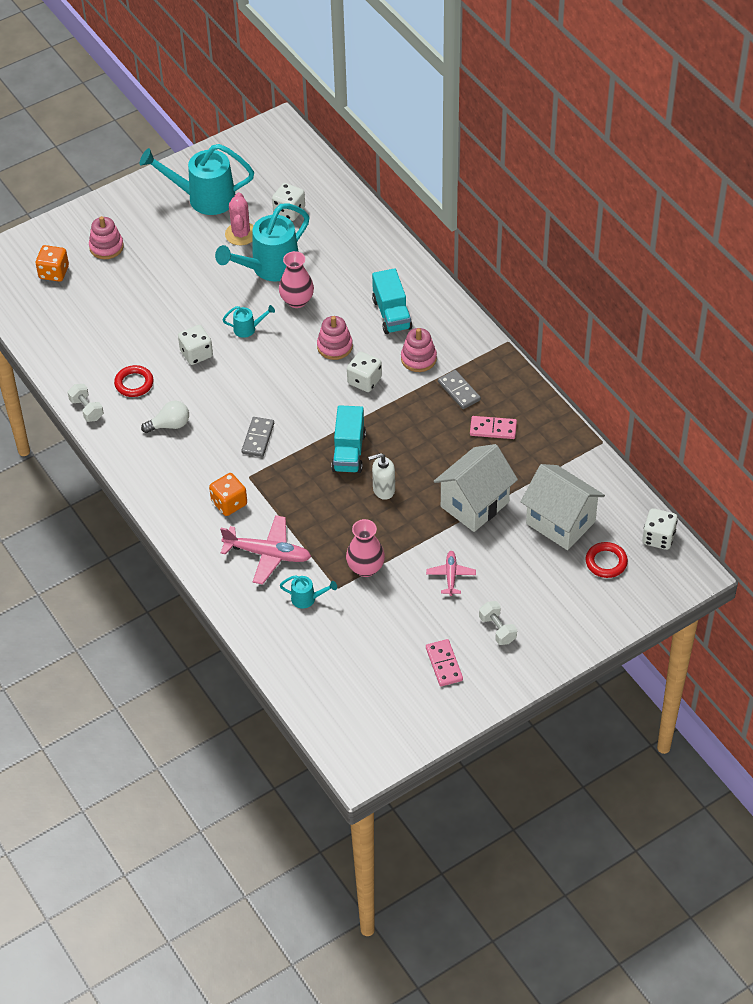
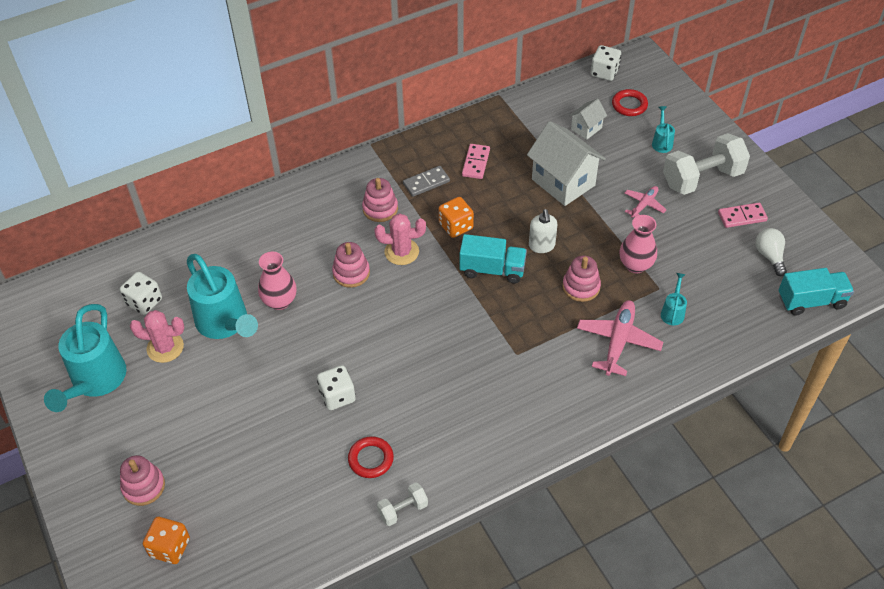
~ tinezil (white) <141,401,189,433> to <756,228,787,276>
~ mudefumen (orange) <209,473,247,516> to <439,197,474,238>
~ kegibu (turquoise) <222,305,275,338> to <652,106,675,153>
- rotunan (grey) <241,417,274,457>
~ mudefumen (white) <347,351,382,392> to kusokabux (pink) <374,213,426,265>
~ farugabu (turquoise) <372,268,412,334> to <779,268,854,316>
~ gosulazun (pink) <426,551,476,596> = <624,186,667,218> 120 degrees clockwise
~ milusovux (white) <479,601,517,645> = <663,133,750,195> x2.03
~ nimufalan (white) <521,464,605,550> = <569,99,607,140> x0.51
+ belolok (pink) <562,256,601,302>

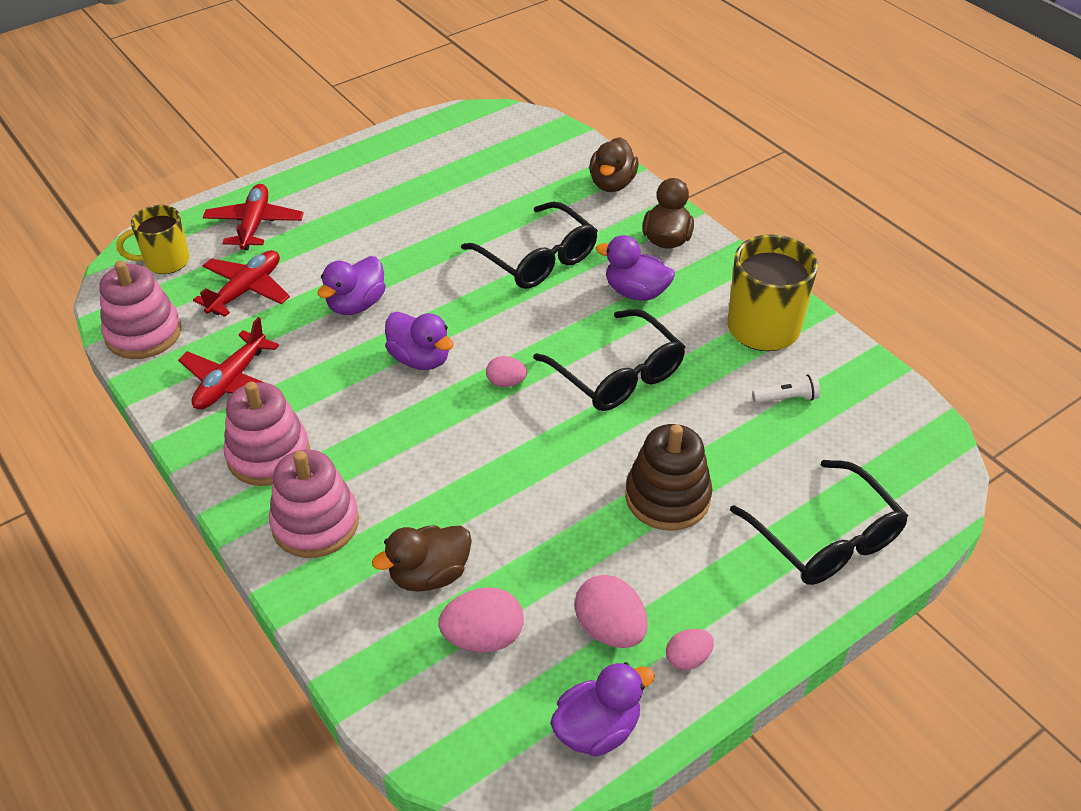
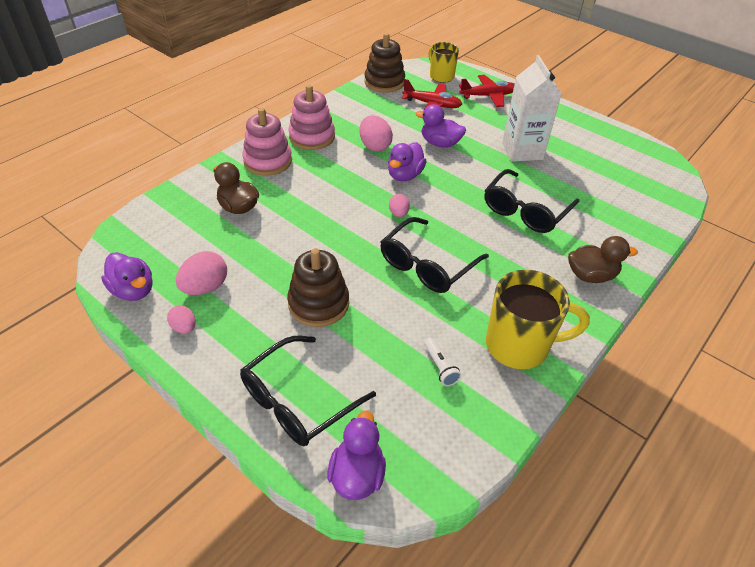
~ belolok (pink) <100,261,182,359> to belolok (brown) <364,33,405,93>
- gosulazun (red) <178,317,279,410>
~ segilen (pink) <438,587,524,652> to <359,115,393,152>
- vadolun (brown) <589,137,639,192>
~ vadolun (purple) <596,235,675,301> to <327,411,386,500>
+ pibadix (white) <502,55,562,162>

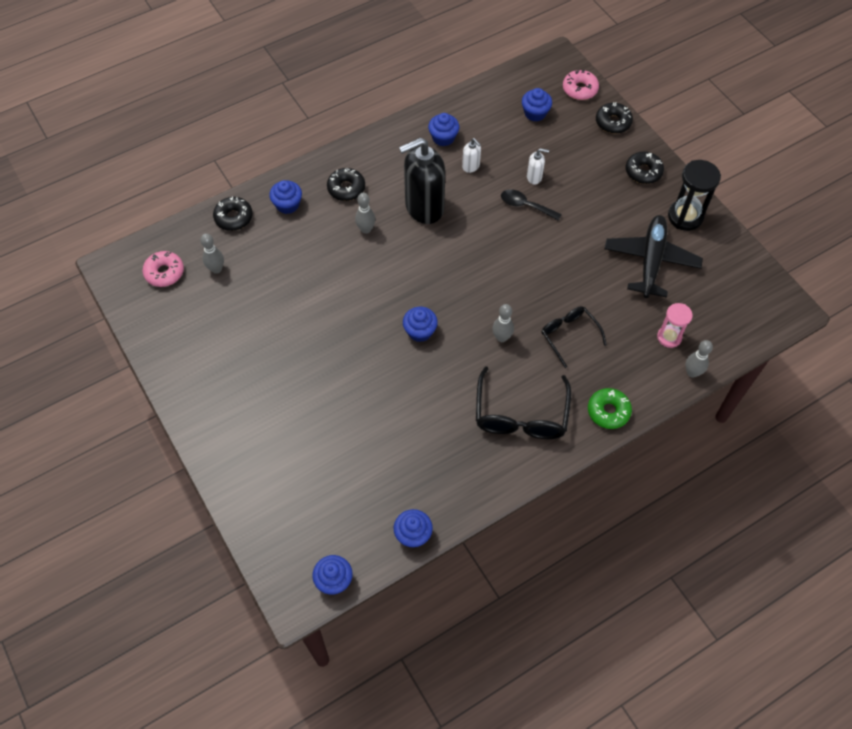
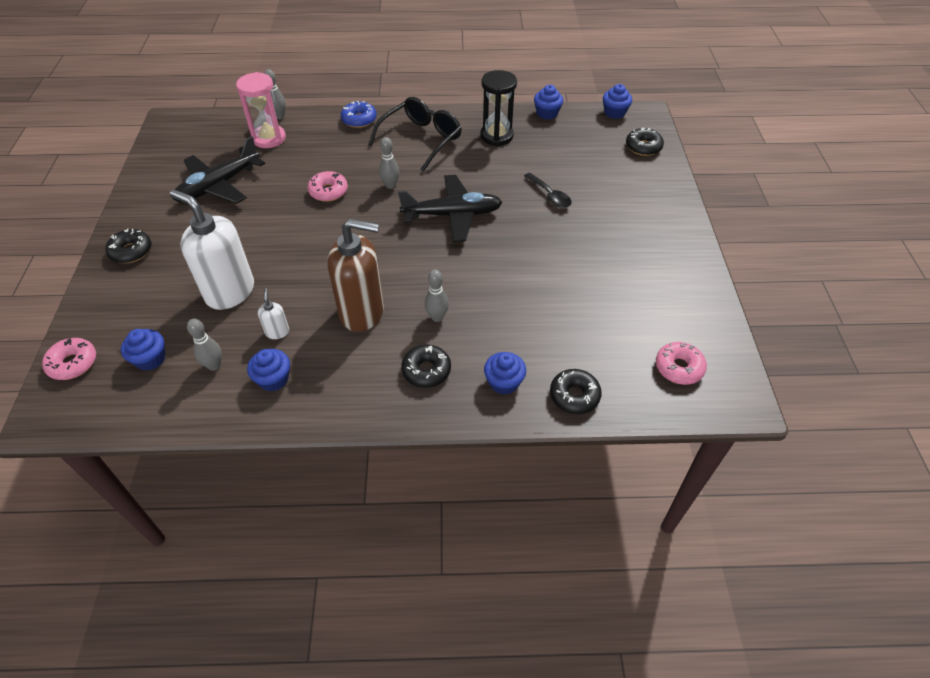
~ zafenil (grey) <200,233,224,274> to <187,319,222,371>
~ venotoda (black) <399,137,445,224> to venotoda (brown) <327,219,384,332>
~ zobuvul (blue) <403,307,438,342> to gosulazun (black) <398,175,502,242>
~ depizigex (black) <501,189,562,221> to <524,173,571,208>
~ venotoda (white) <527,148,549,184> = <170,190,254,310> x2.36
- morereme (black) <541,306,607,368>
~ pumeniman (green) <588,388,632,429> to pumeniman (blue) <341,101,377,128>
~ pumeniman (black) <596,102,633,134> to <626,128,664,156>
~ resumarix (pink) <657,303,693,348> = <236,72,286,148> x1.55
~ resumarix (black) <668,160,721,231> to <480,70,517,146>
+ pumeniman (pink) <308,171,348,202>

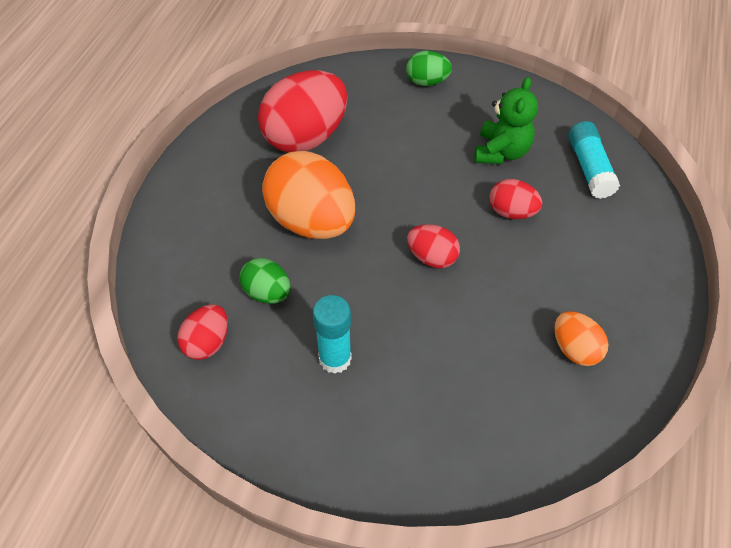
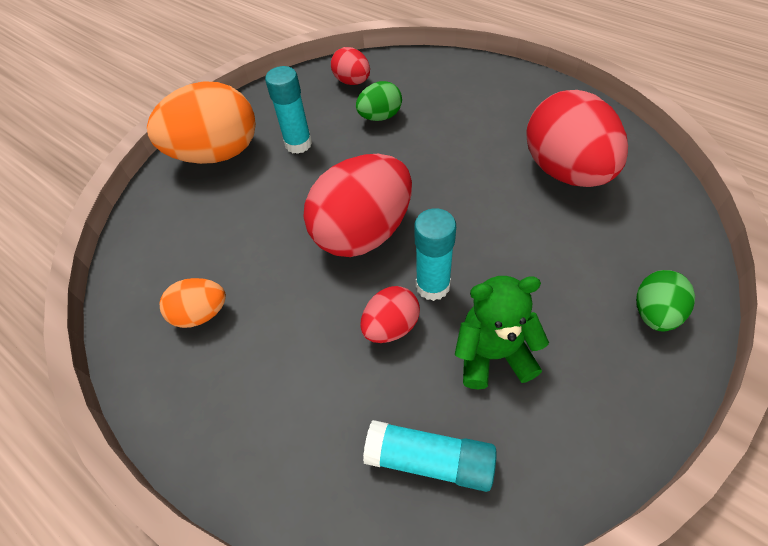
~ segilen (orange) <262,151,355,239> to <147,81,256,164>
~ segilen (red) <407,224,460,268> = <303,154,412,257> x1.98
~ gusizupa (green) <475,77,538,164> = <455,276,549,389> 135 degrees clockwise
+ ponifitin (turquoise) <414,208,456,301>

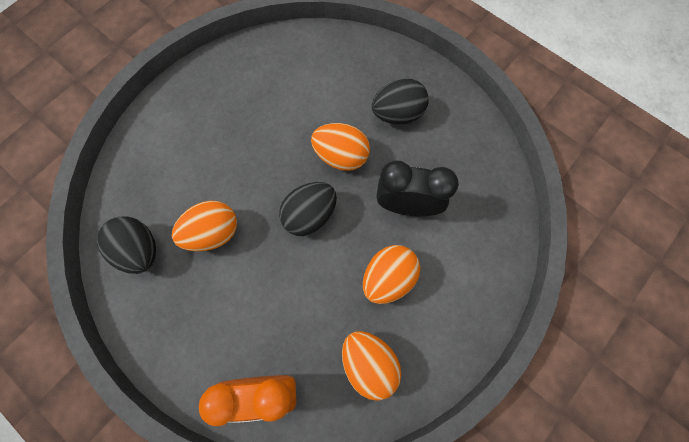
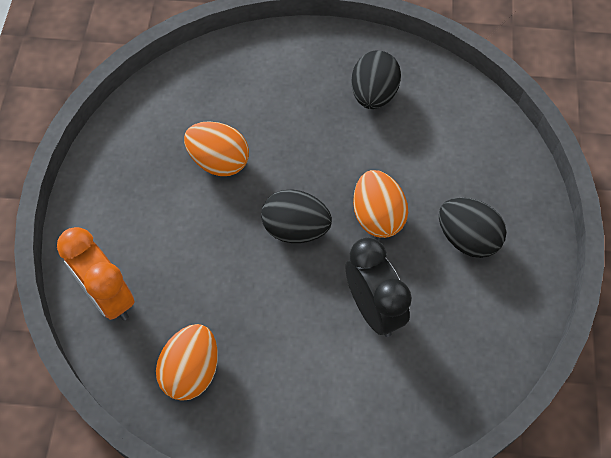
~ segilen (black) <97,216,156,274> to <352,50,401,109>
- segilen (orange) <363,245,420,304>

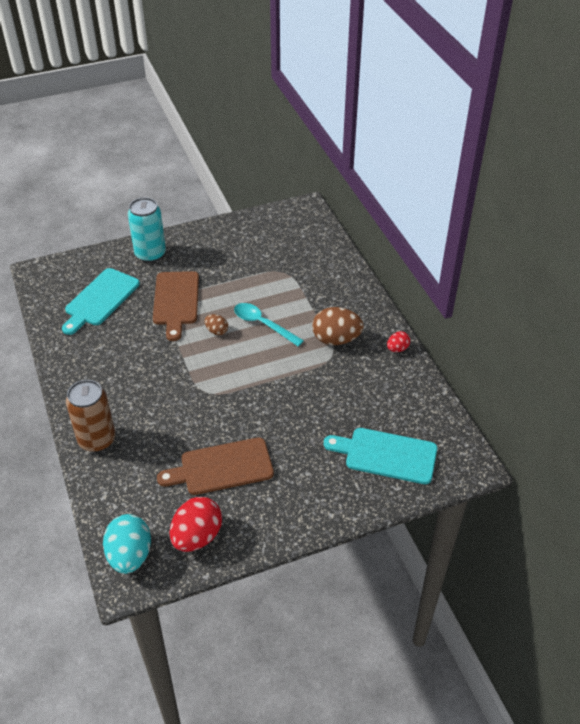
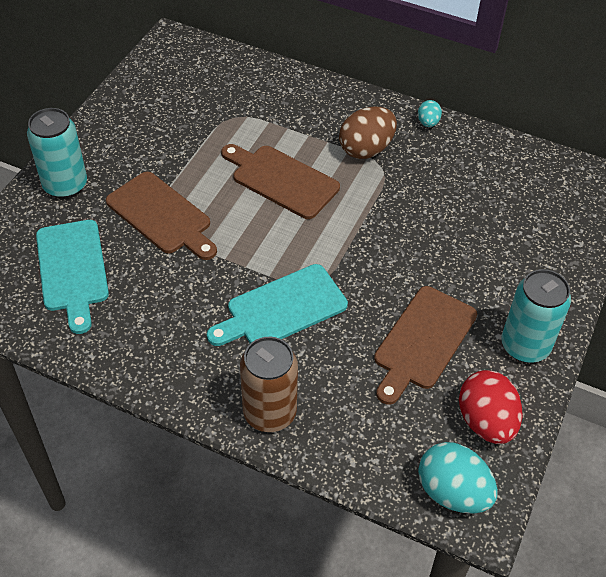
- segilen (brown) <205,314,228,335>
~ depizigex (turquoise) <234,303,304,346> to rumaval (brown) <221,144,340,219>
~ rumaval (turquoise) <324,428,437,484> to <207,264,348,346>
~ segilen (red) <387,331,410,352> to segilen (turquoise) <418,100,442,127>
+ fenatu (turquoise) <501,269,571,363>

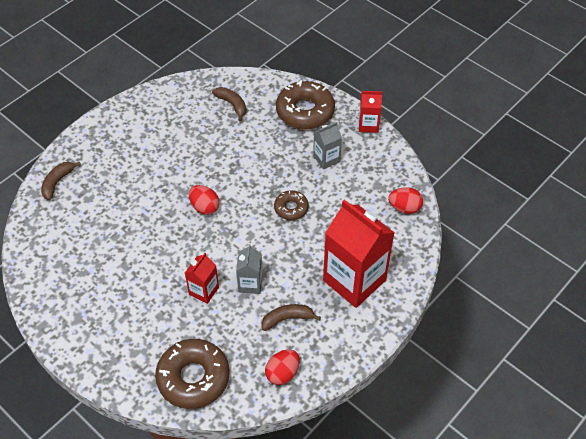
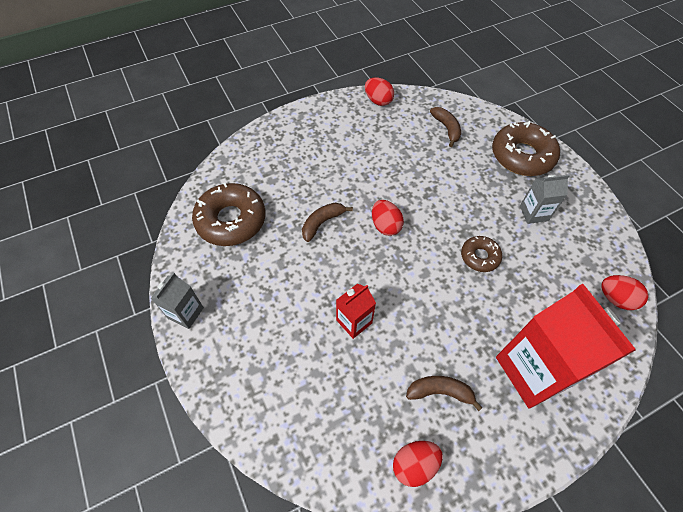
~ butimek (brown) <41,162,81,200> to <302,203,353,242>
~ pumeniman (brown) <155,339,230,409> to <192,183,265,246>
~ pibadix (grey) <236,244,263,294> to <150,273,204,329>
- pibadix (red) <359,91,382,133>
+ segilen (red) <365,77,394,106>

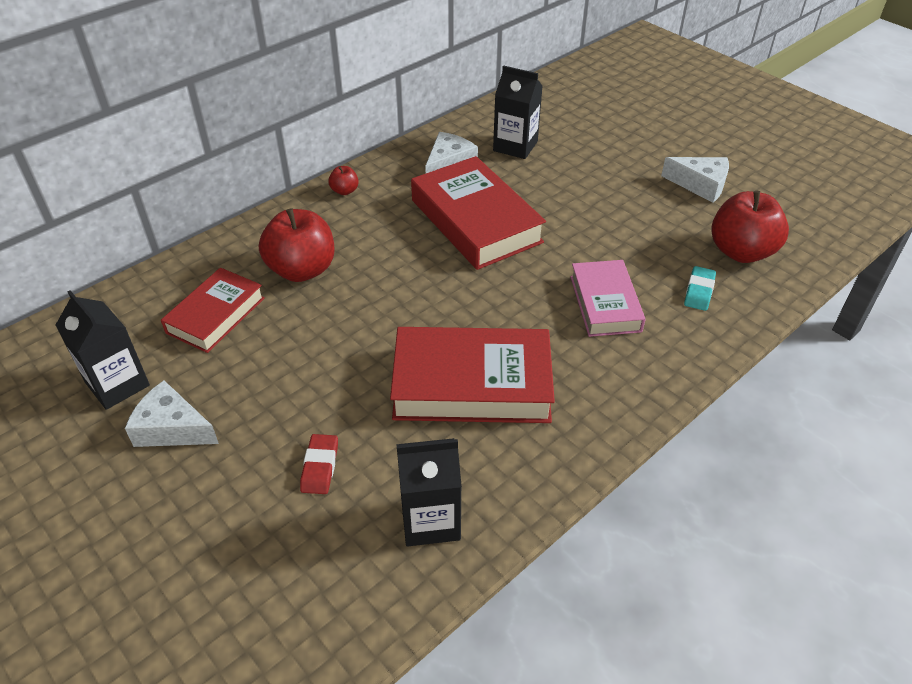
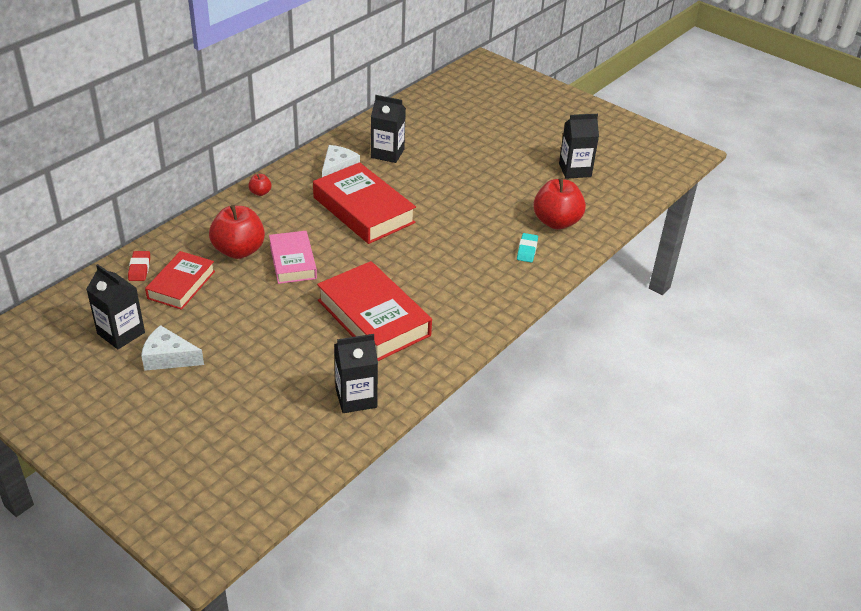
~ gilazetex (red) <300,434,338,494> to <128,251,150,281>
~ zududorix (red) <390,327,555,423> = <317,261,432,361> 60 degrees clockwise
~ zududorix (pink) <570,260,646,337> to <269,231,317,284>
- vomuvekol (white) <661,157,729,203>
+ pibadix (black) <559,114,599,179>

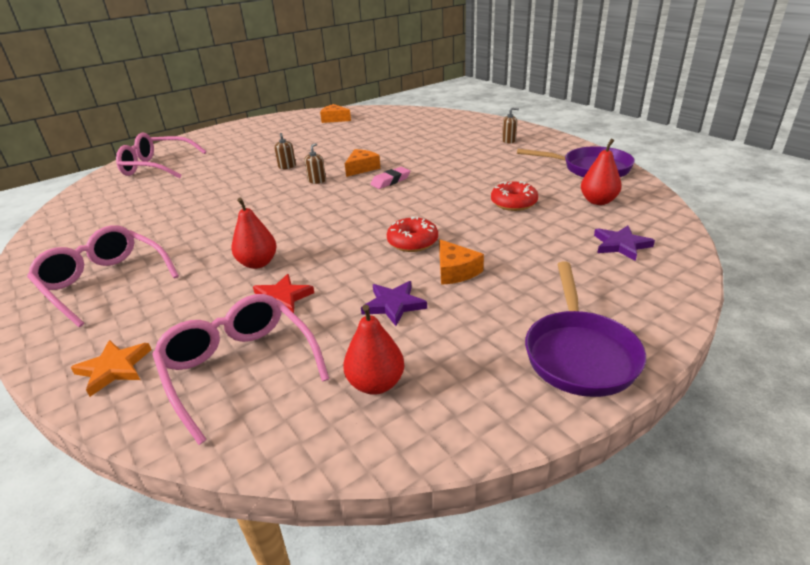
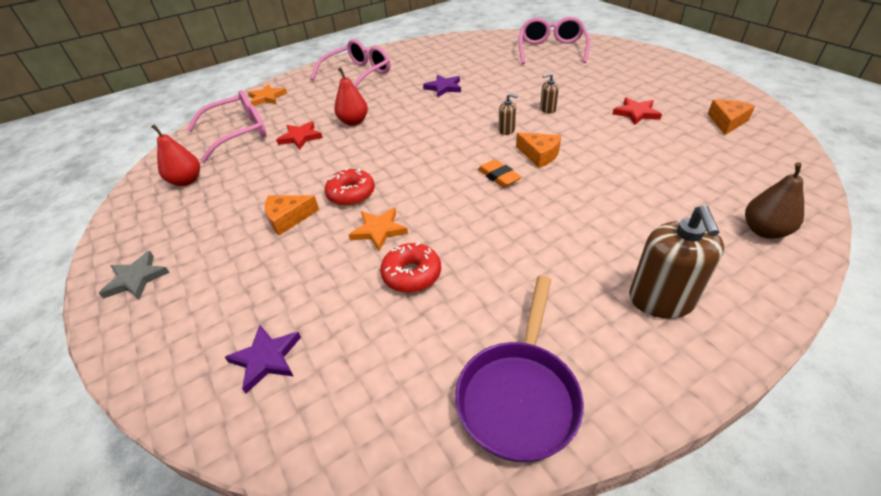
~ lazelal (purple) <361,281,427,326> to <423,75,461,97>
~ gilazetex (pink) <371,167,410,189> to gilazetex (orange) <478,159,522,188>
~ venotoda (brown) <502,107,519,143> = <629,205,724,319> x2.06
~ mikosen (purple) <525,262,646,397> to lazelal (grey) <99,251,170,299>
- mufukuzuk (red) <581,139,622,205>
+ lazelal (orange) <349,208,408,251>
+ lazelal (red) <612,97,662,125>
+ mufukuzuk (brown) <745,162,804,239>

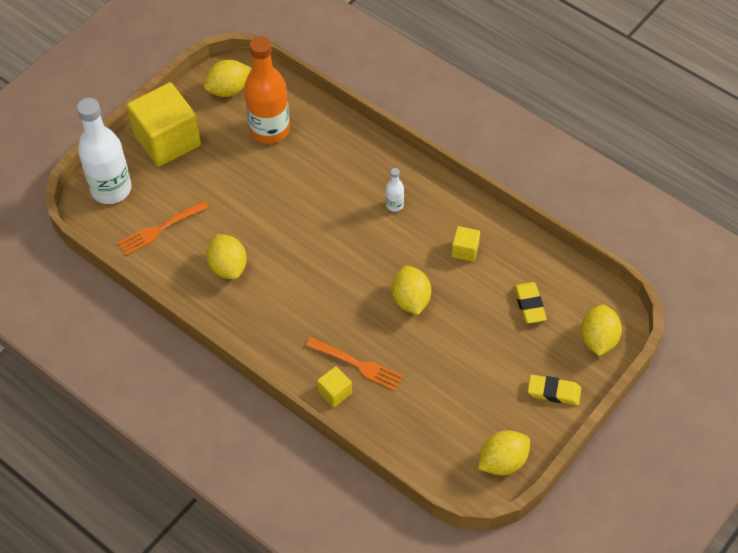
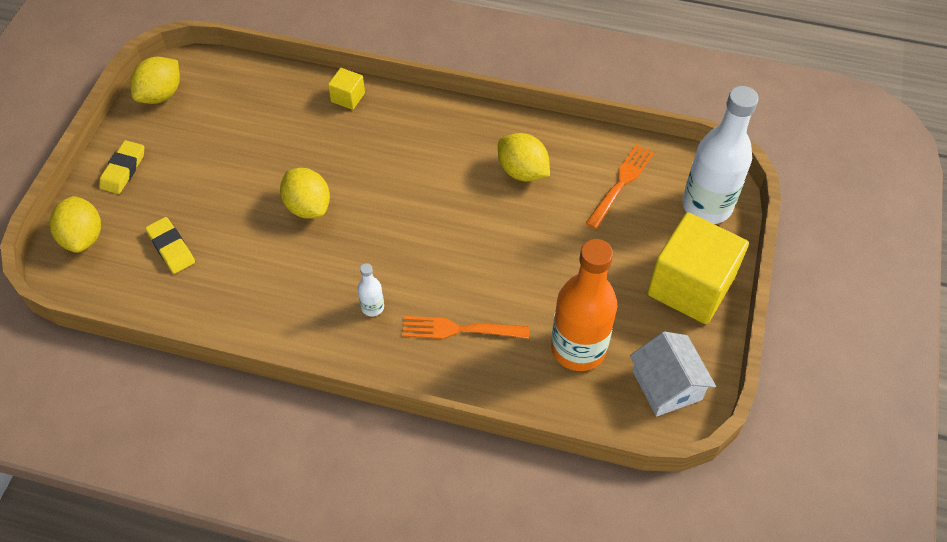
~ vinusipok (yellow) <204,60,251,97> to nimufalan (white) <630,331,716,417>
~ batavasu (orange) <306,337,403,391> to <402,316,530,339>
- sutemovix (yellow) <452,226,480,262>
~ gilazetex (yellow) <528,375,581,405> = <99,140,144,194> 60 degrees counterclockwise

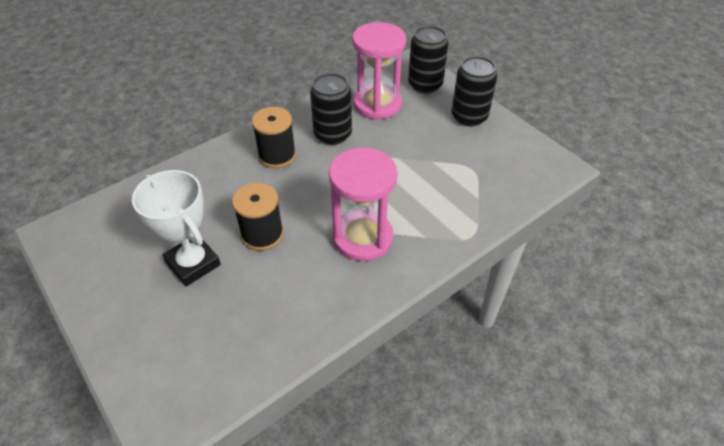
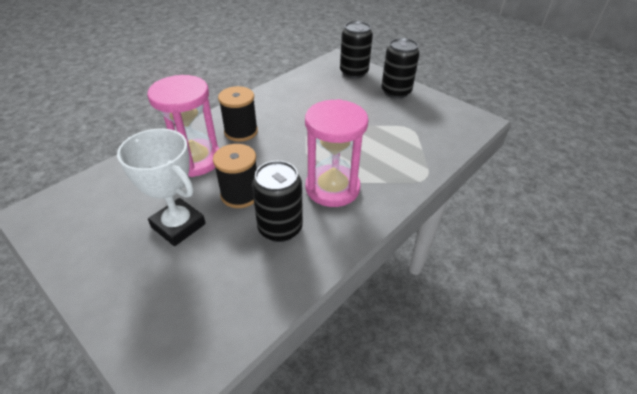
~ fenatu (black) <310,73,352,145> to <252,161,303,242>
~ resumarix (pink) <352,22,406,120> to <147,75,219,177>

